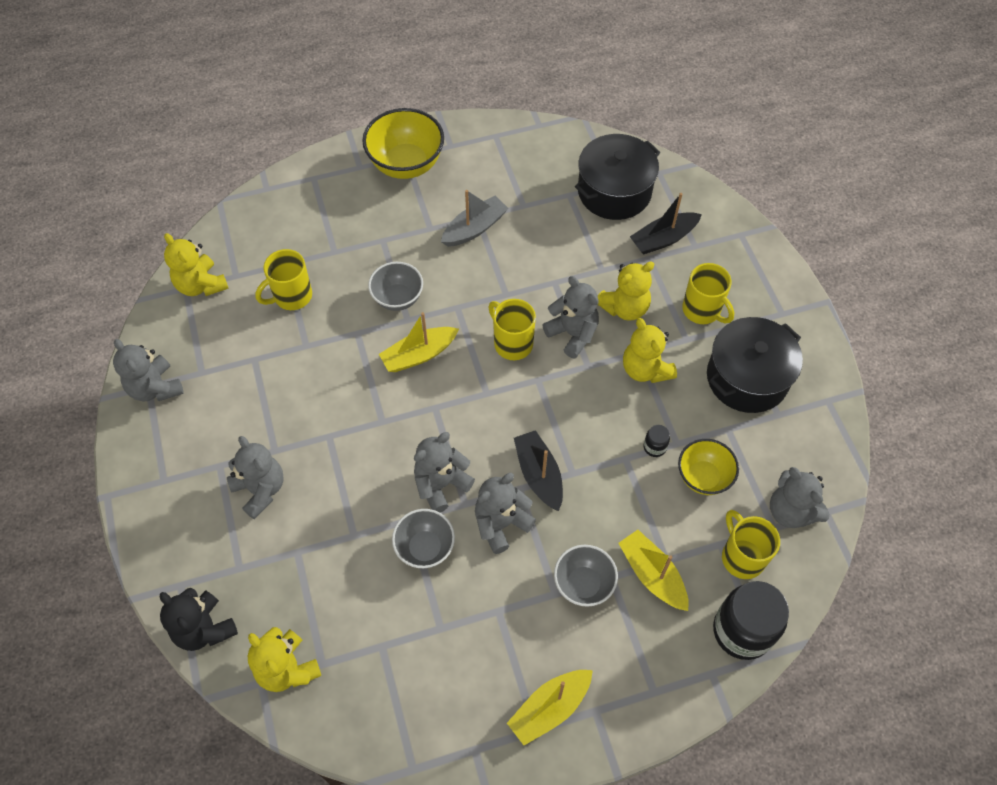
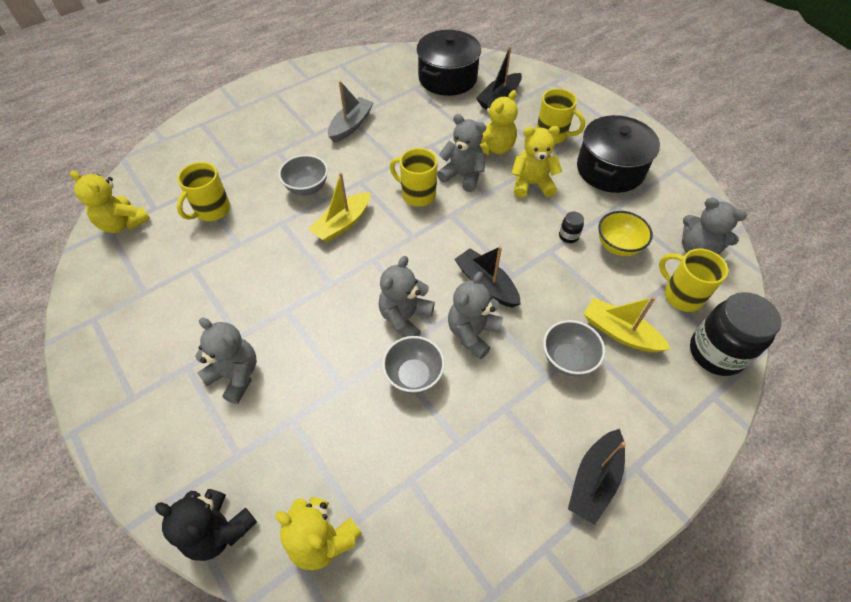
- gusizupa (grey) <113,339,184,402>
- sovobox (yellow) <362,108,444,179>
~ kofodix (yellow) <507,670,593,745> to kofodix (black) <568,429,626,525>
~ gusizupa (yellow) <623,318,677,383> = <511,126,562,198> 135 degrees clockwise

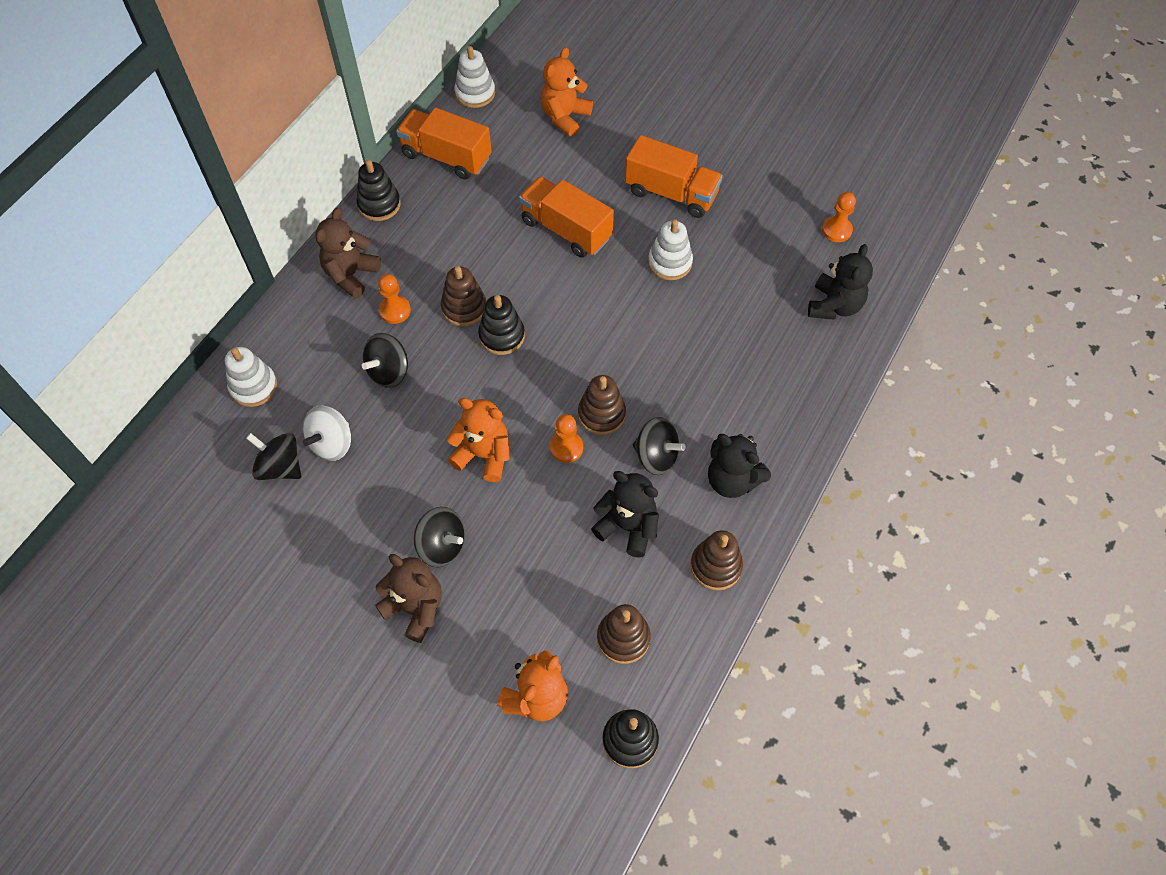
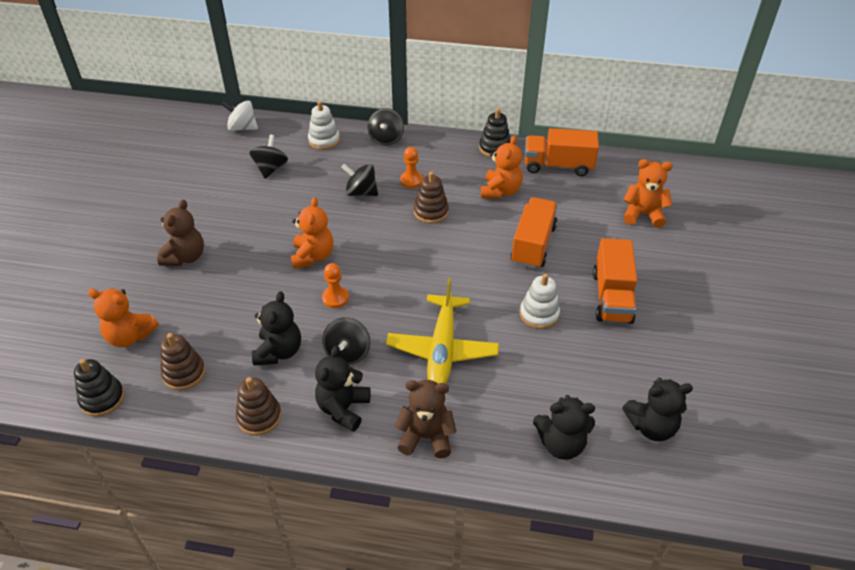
~ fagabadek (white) <303,406,351,461> to <221,100,258,131>
~ gusizupa (brown) <315,208,381,298> to <394,380,457,458>
~ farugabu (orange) <396,107,492,179> = <525,128,599,176> 90 degrees counterclockwise
~ fagabadek (black) <414,507,465,567> to <368,108,404,146>
- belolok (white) <454,46,495,108>
- belolok (black) <478,295,525,355>
- belolok (brown) <578,375,626,435>
~ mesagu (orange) <822,192,856,242> to gusizupa (black) <622,378,693,441>
+ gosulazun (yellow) <386,278,499,384>
+ gusizupa (orange) <481,136,523,199>

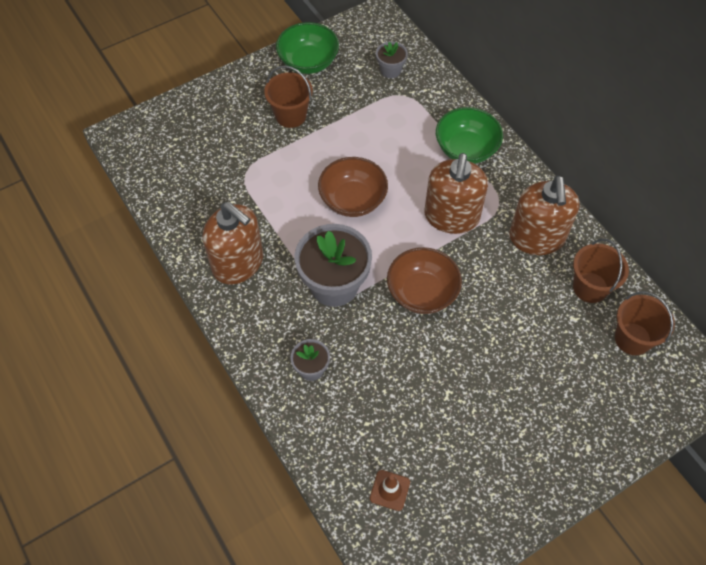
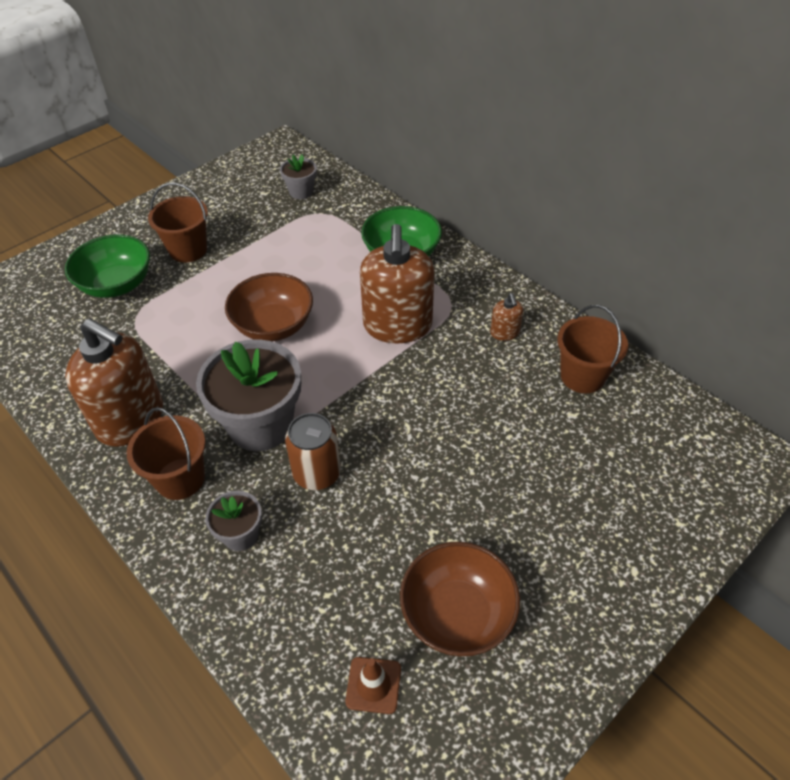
~ sovobox (green) <276,22,339,74> to <65,234,150,298>
~ sovobox (brown) <387,247,462,314> to <400,542,520,656>
~ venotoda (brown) <509,176,580,255> = <490,293,523,341> x0.43
~ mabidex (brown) <615,291,675,355> to <126,407,205,500>
+ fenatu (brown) <285,413,341,490>

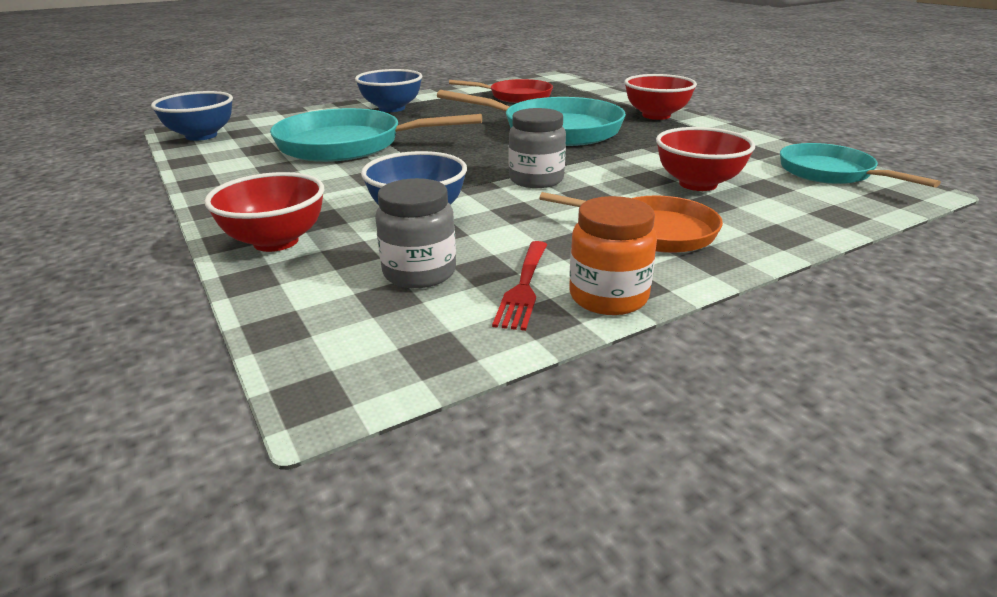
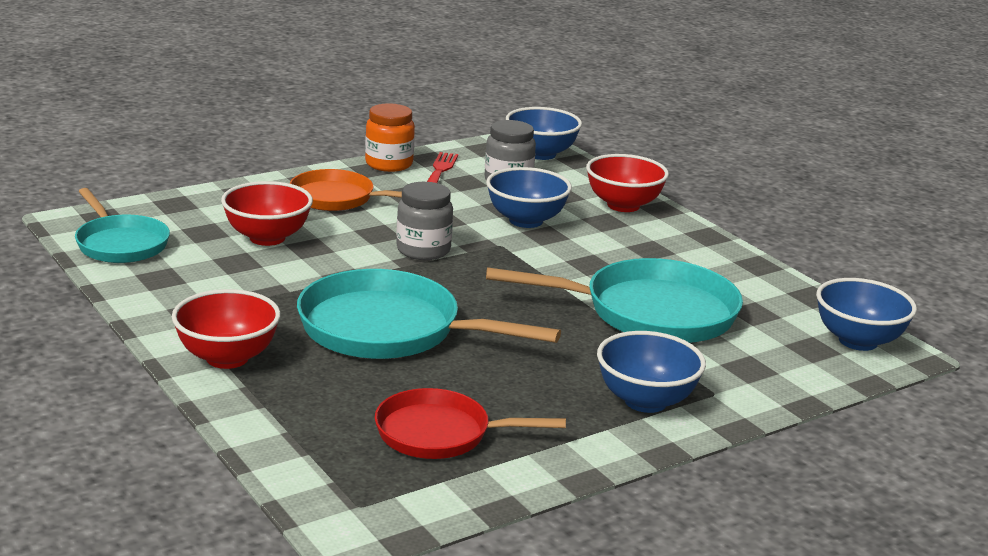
+ sovobox (blue) <506,107,582,160>

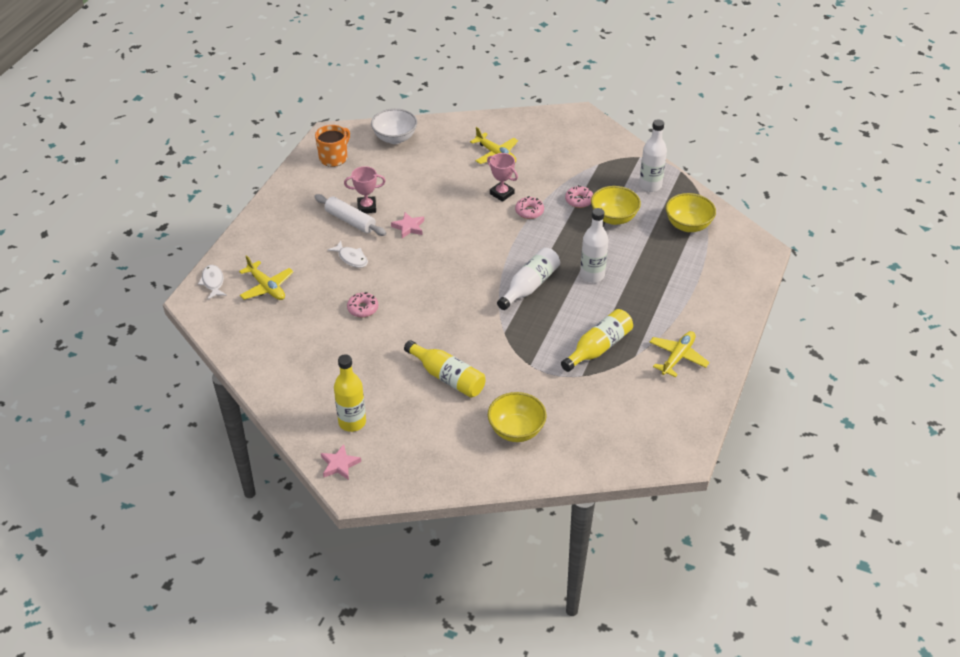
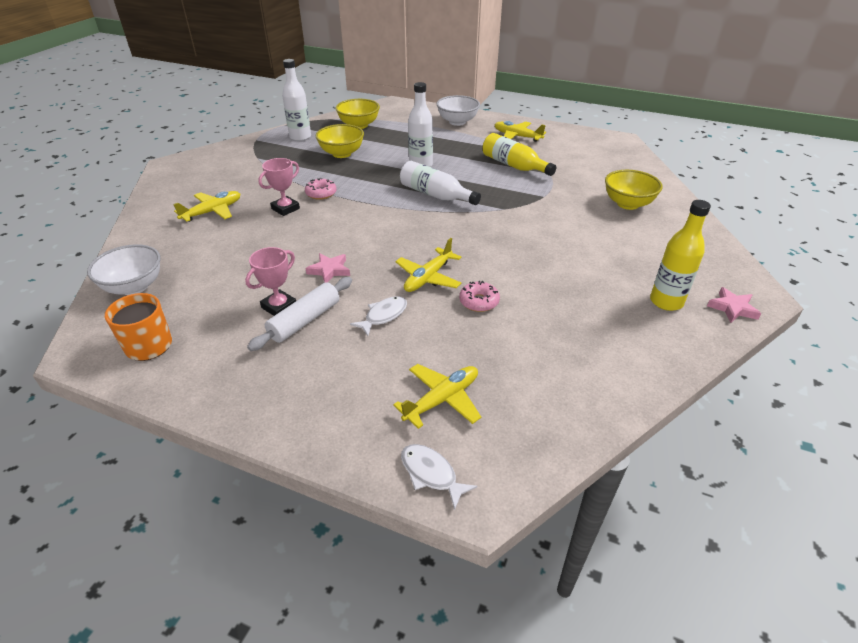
~ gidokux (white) <198,265,227,300> = <401,444,477,510> 60 degrees clockwise
~ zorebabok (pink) <344,166,386,213> = <245,247,296,316> 45 degrees clockwise
- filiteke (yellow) <404,340,486,398>
- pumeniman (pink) <565,185,593,208>
+ gosulazun (yellow) <395,238,461,292>
+ sovobox (white) <437,95,480,126>

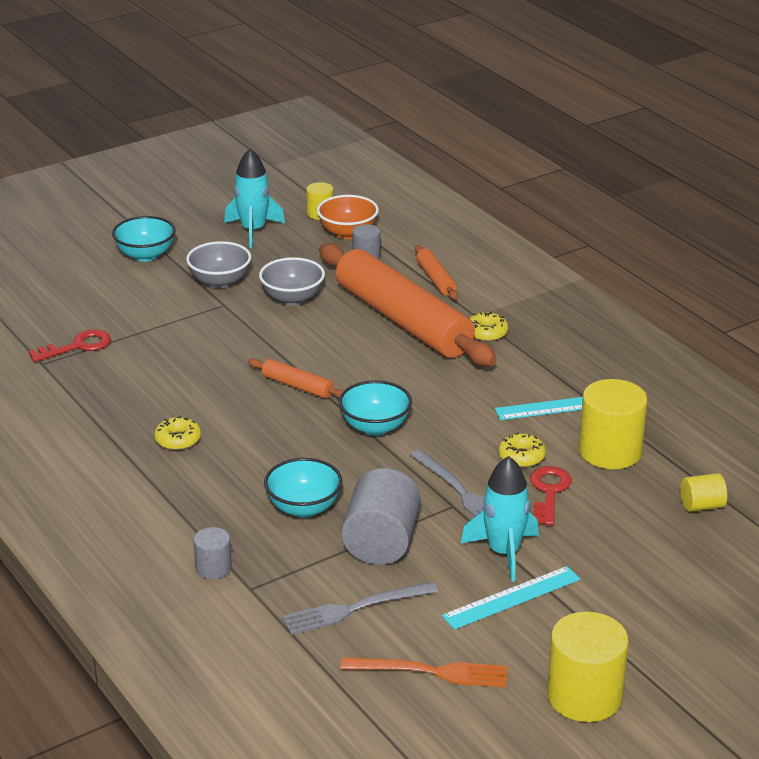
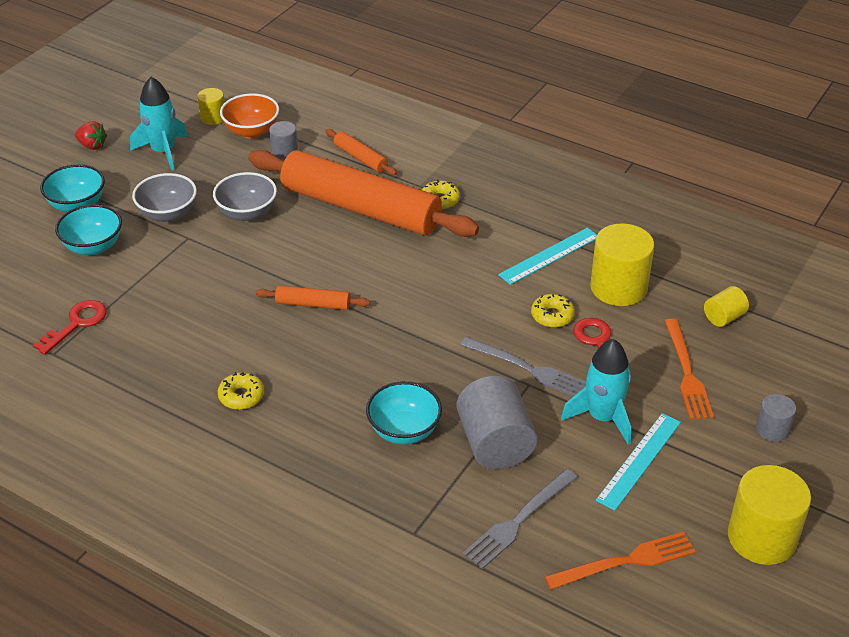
~ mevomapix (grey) <193,527,232,579> to <756,394,796,442>
~ sovobox (turquoise) <338,380,412,436> to <55,204,122,255>
+ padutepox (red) <75,121,107,150>
+ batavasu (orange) <665,318,714,420>

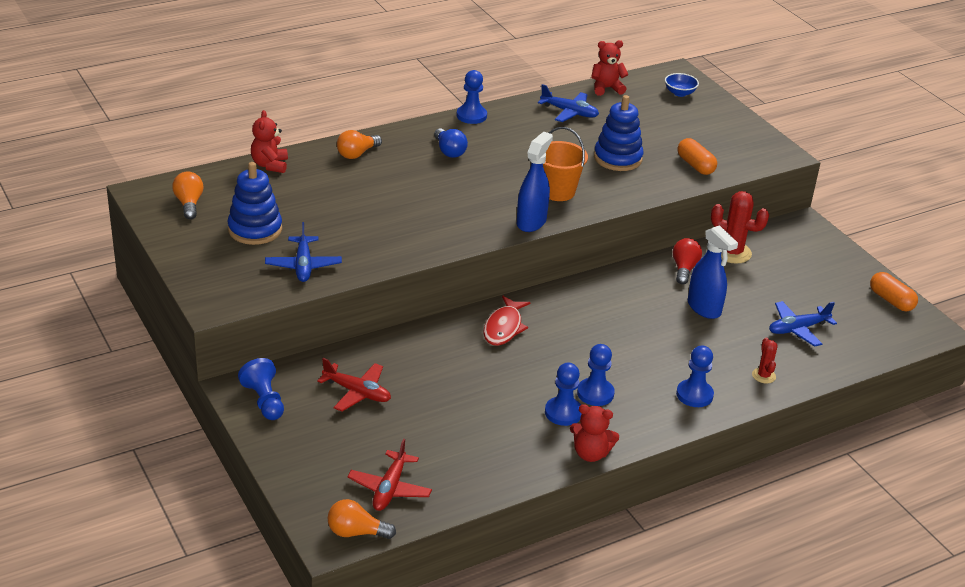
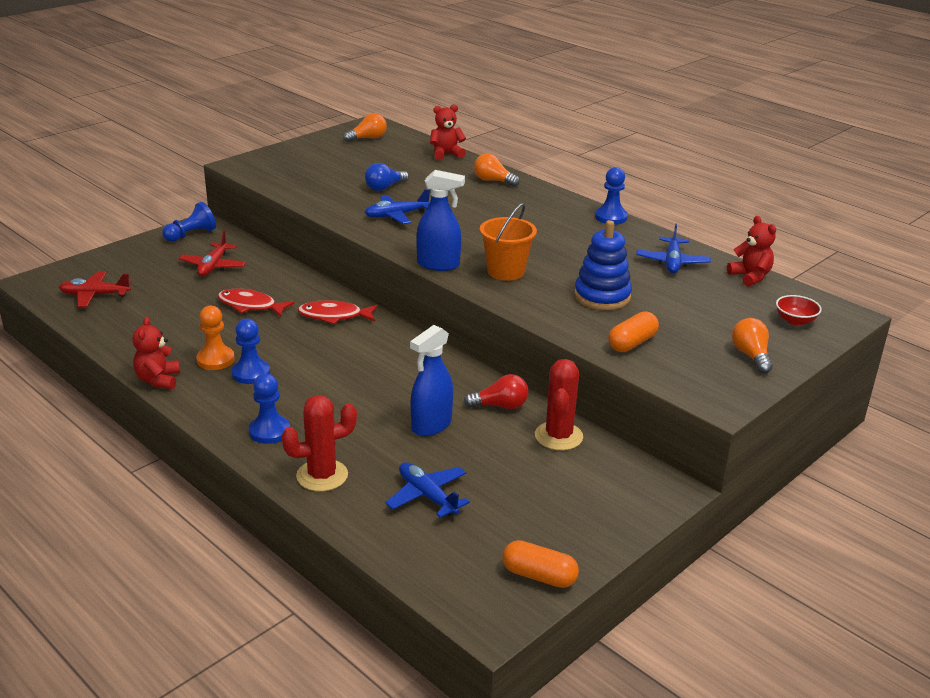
- belolok (blue) <228,162,282,245>
~ gosulazun (blue) <265,222,342,282> to <365,189,430,224>
~ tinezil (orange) <328,499,396,539> to <732,318,773,374>
~ tinezil (blue) <434,128,468,158> to <365,163,409,191>
~ mesagu (blue) <545,363,582,426> to mesagu (orange) <196,306,235,370>
~ sovobox (blue) <665,73,699,97> to sovobox (red) <776,295,822,326>
~ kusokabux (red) <752,338,778,383> = <281,395,357,491> x1.80
~ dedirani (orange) <870,272,918,311> = <502,540,579,588> 75 degrees clockwise
+ gidokux (red) <218,289,295,317>

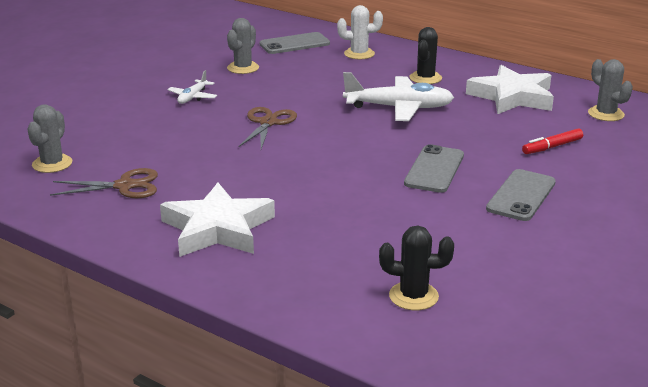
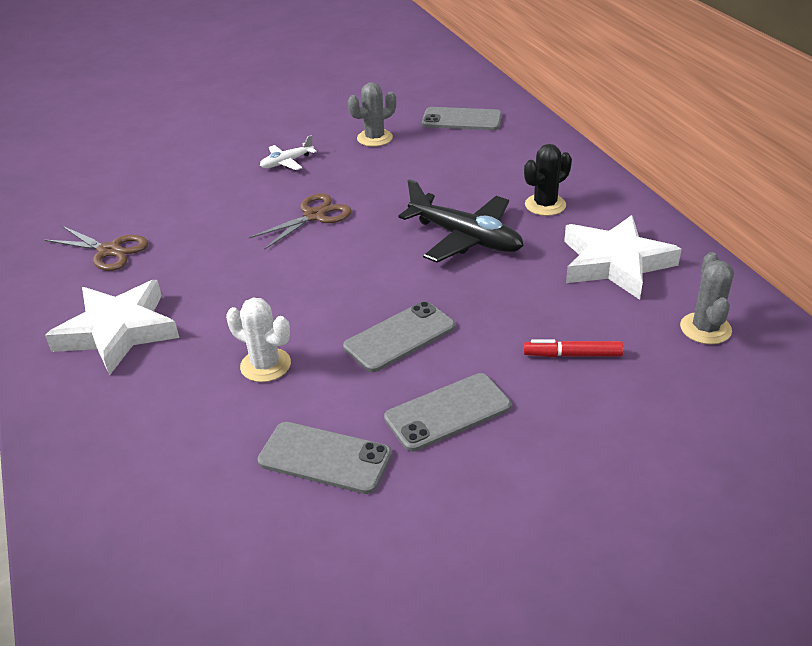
- kusokabux (grey) <27,104,72,173>
~ kusokabux (white) <337,5,383,59> to <226,298,291,382>
~ gosulazun (white) <343,72,454,121> to gosulazun (black) <398,179,524,263>
- kusokabux (black) <379,226,454,310>
+ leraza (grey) <257,422,392,494>

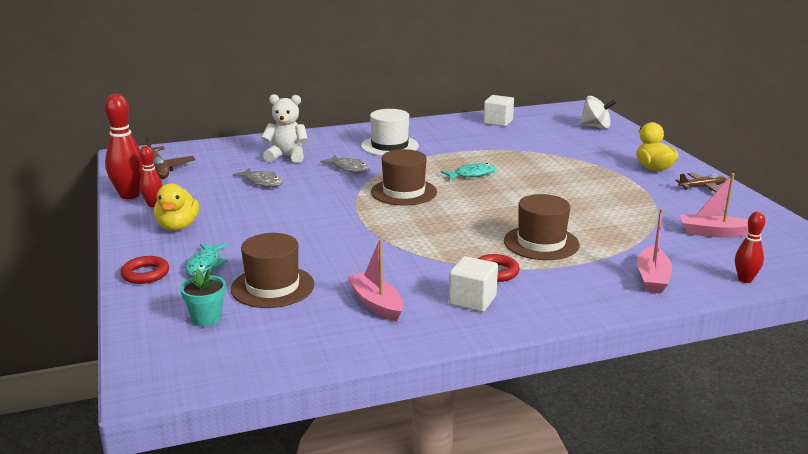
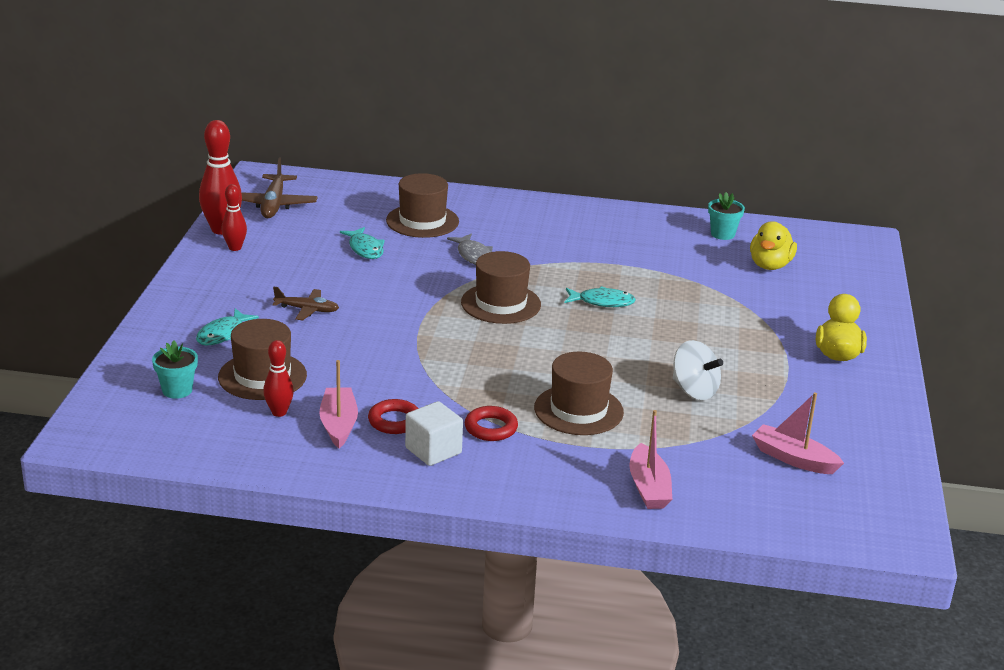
~ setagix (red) <120,256,169,284> to <368,399,419,434>
~ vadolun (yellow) <154,183,199,231> to <750,221,797,270>
~ gidokux (grey) <233,168,283,187> to gidokux (turquoise) <340,227,385,259>
~ gusizupa (white) <261,94,308,163> to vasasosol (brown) <386,173,459,238>
- vasasosol (white) <361,109,419,156>
~ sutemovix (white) <483,95,514,127> to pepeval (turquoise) <708,192,745,240>
~ fagabadek (white) <579,96,617,129> to <673,340,723,400>
~ kofodix (pink) <637,209,672,293> = <629,410,672,509> 45 degrees counterclockwise
~ gosulazun (brown) <675,173,726,192> to <272,287,339,320>
~ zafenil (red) <735,212,766,283> to <263,340,294,417>

